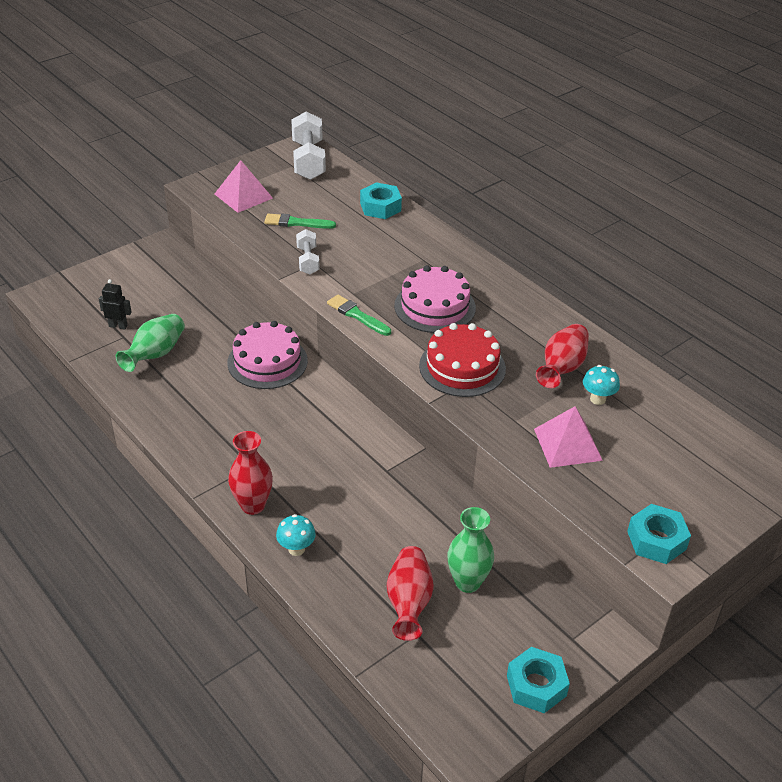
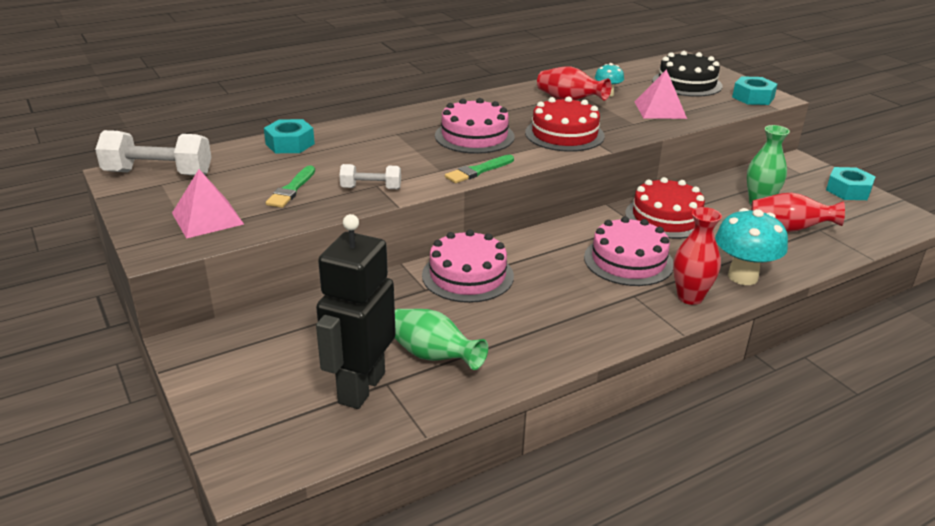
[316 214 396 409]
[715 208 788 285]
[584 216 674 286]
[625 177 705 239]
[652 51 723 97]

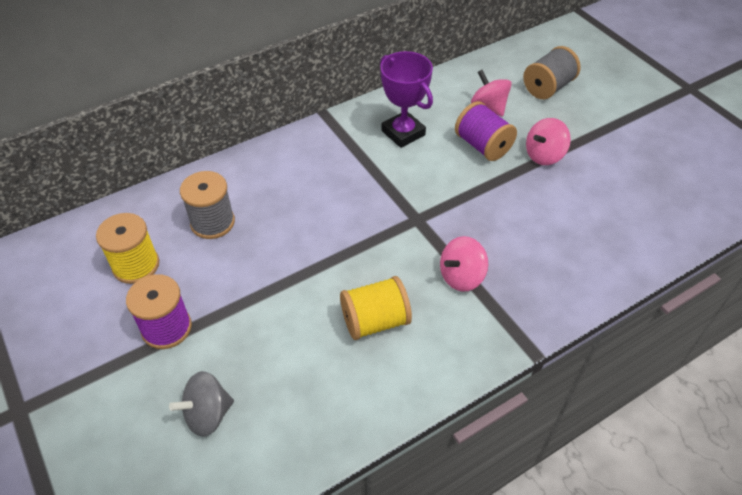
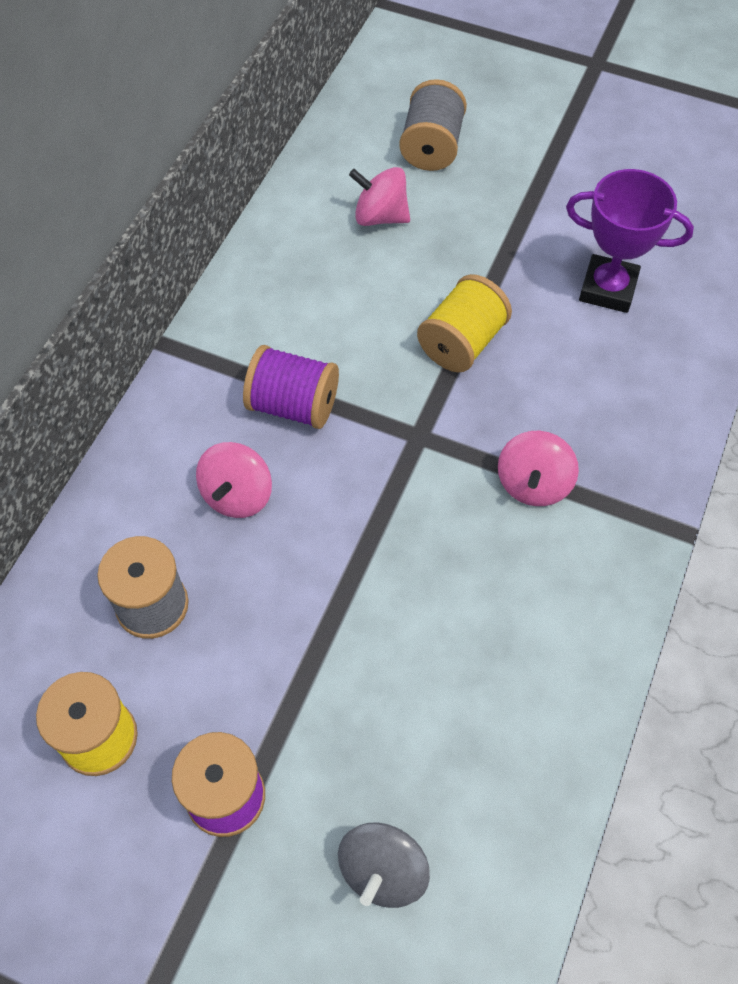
[417 274 512 372]
[566 169 694 313]
[243 345 339 429]
[196 442 272 518]

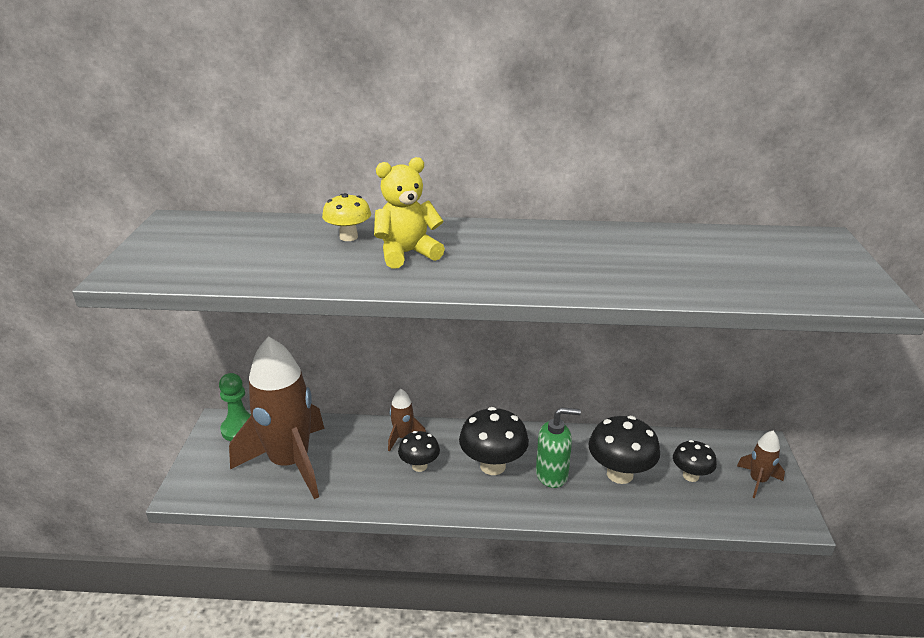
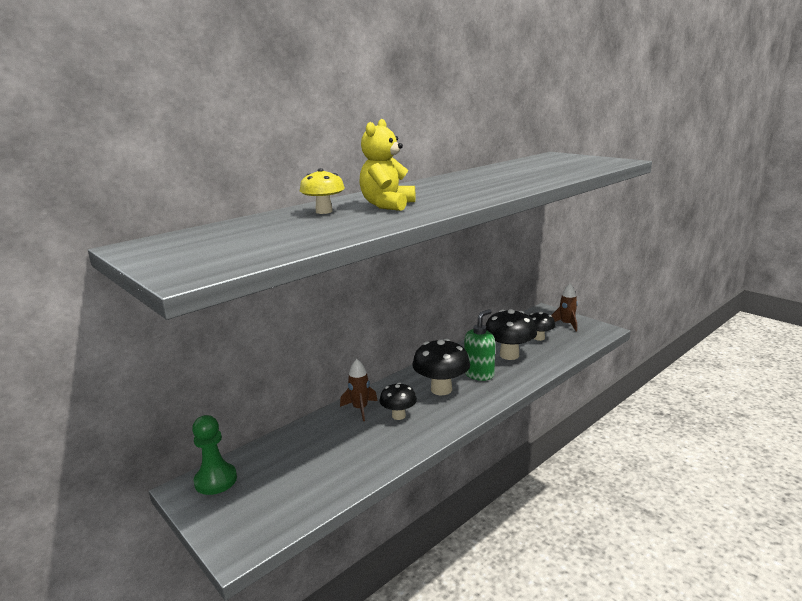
[229 336 324 499] (first image)

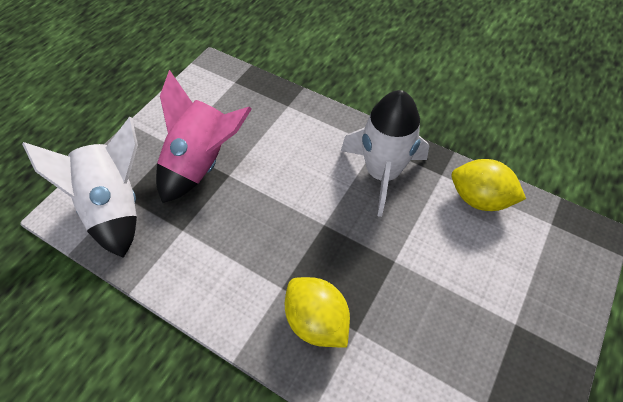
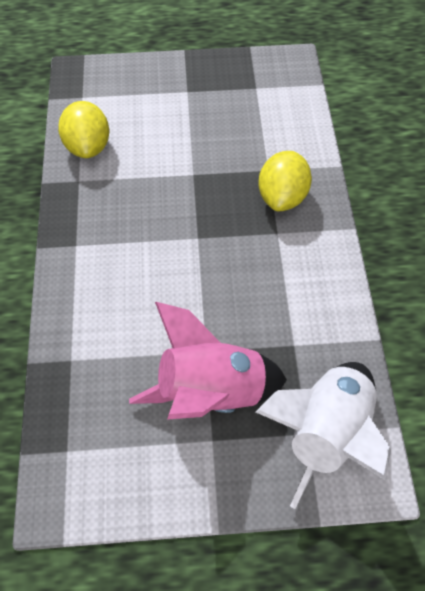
[341 90 430 217] (first image)

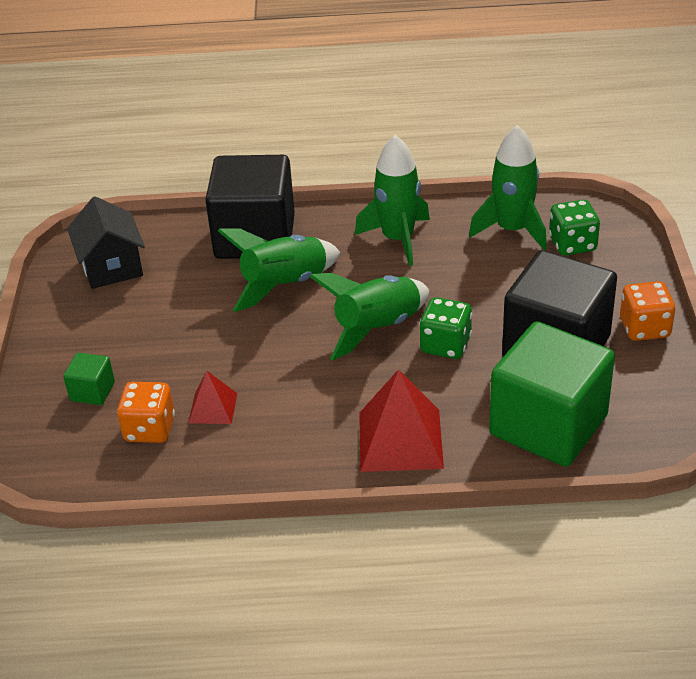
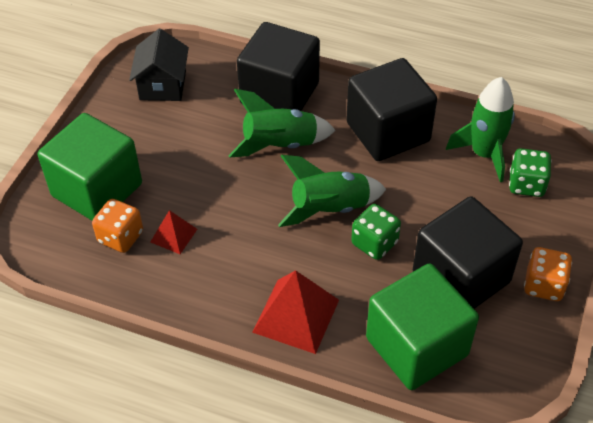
[38 113 142 221]
[346 58 437 161]

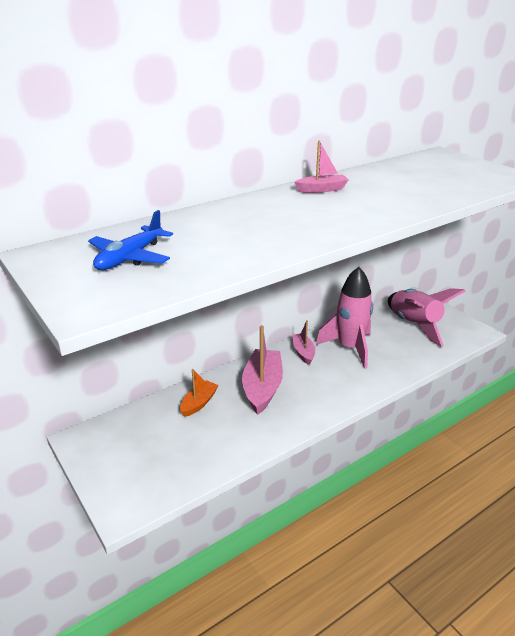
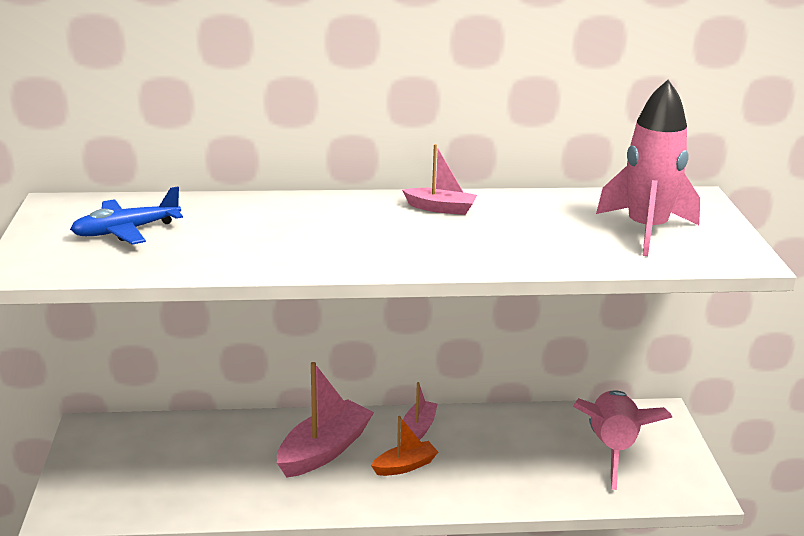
[371 416 438 476]
[596 80 700 256]

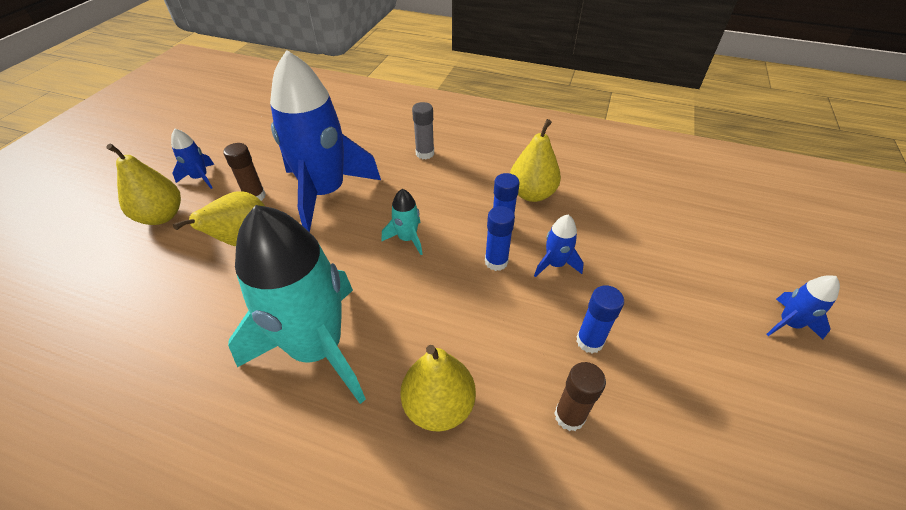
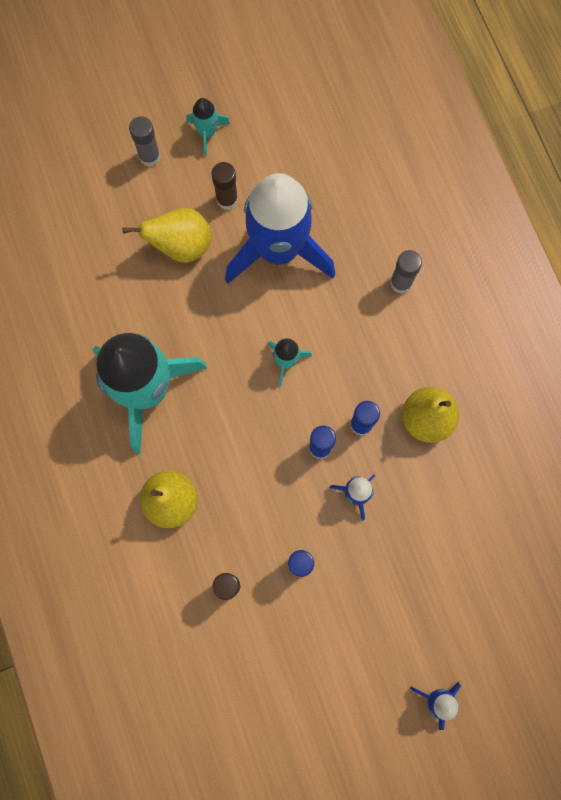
[129 116 161 167]
[187 98 230 156]

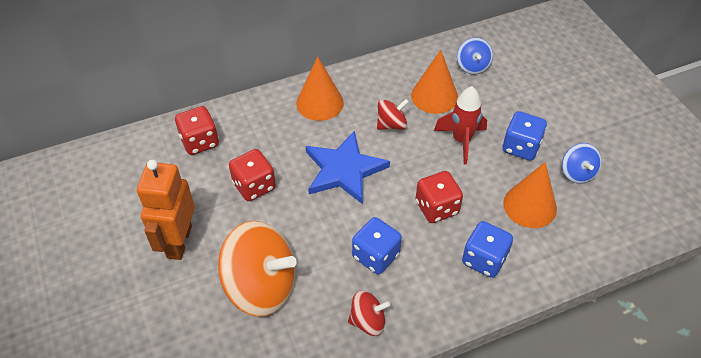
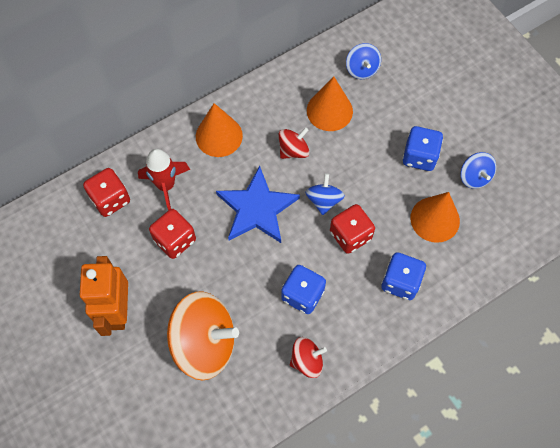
[138 149 190 210]
[305 173 345 215]

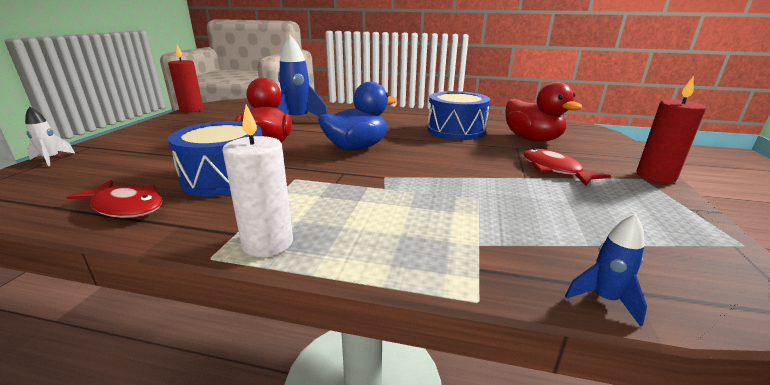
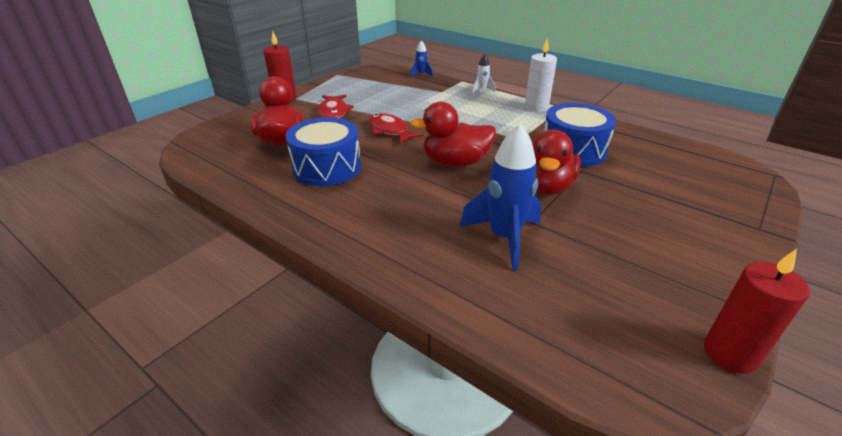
[471 54 496 94]
[369 113 423 144]
[410 102 496 167]

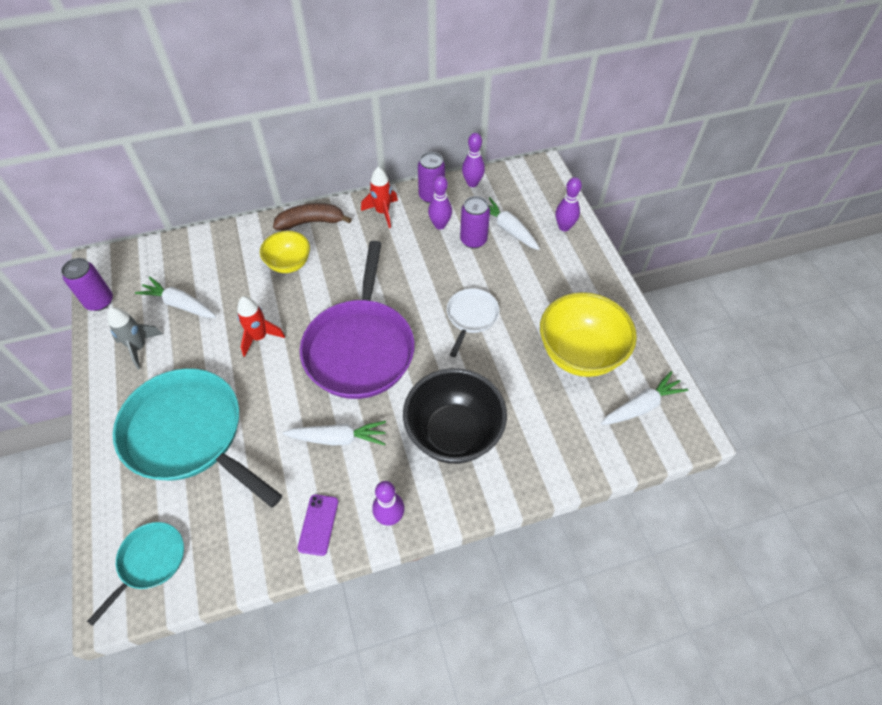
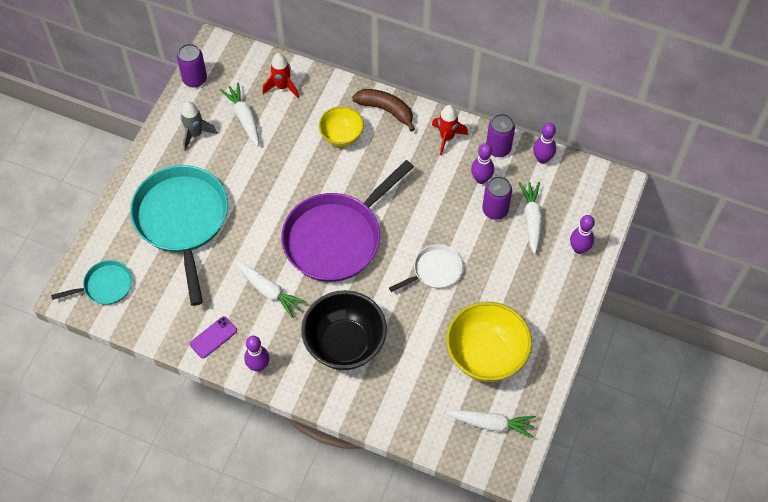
[262 53 299 98]

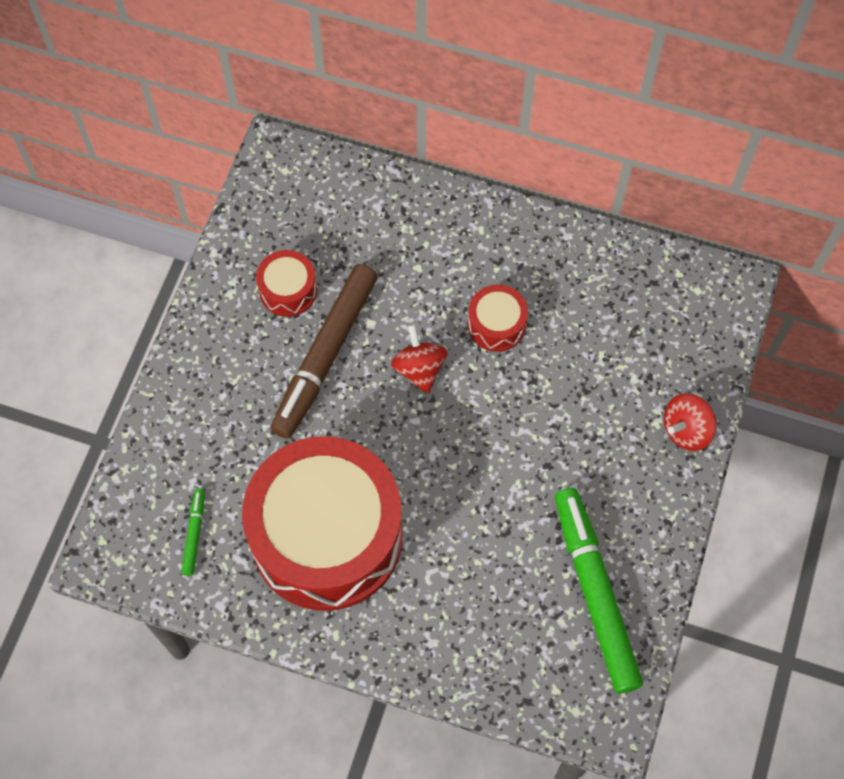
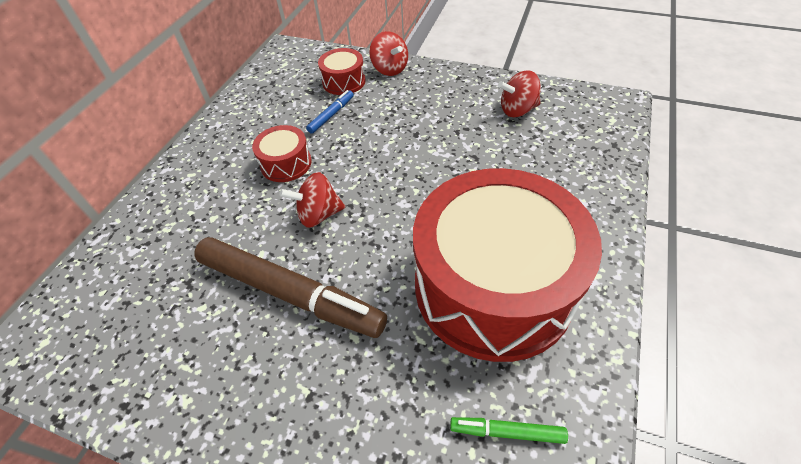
[318 48 366 95]
[498 71 541 117]
[306 90 354 134]

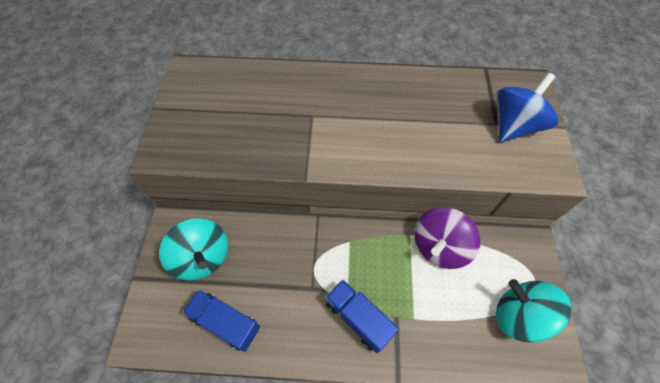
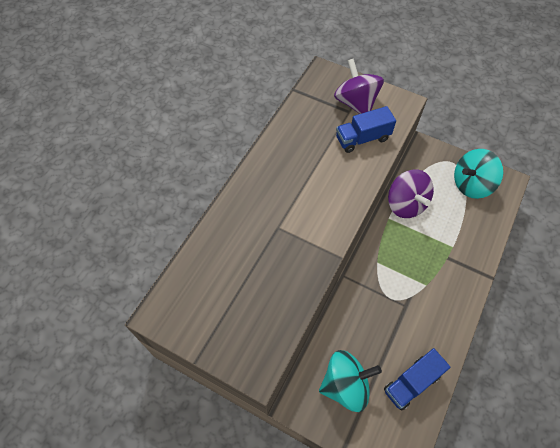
[336 106 396 153]
[334 58 384 114]

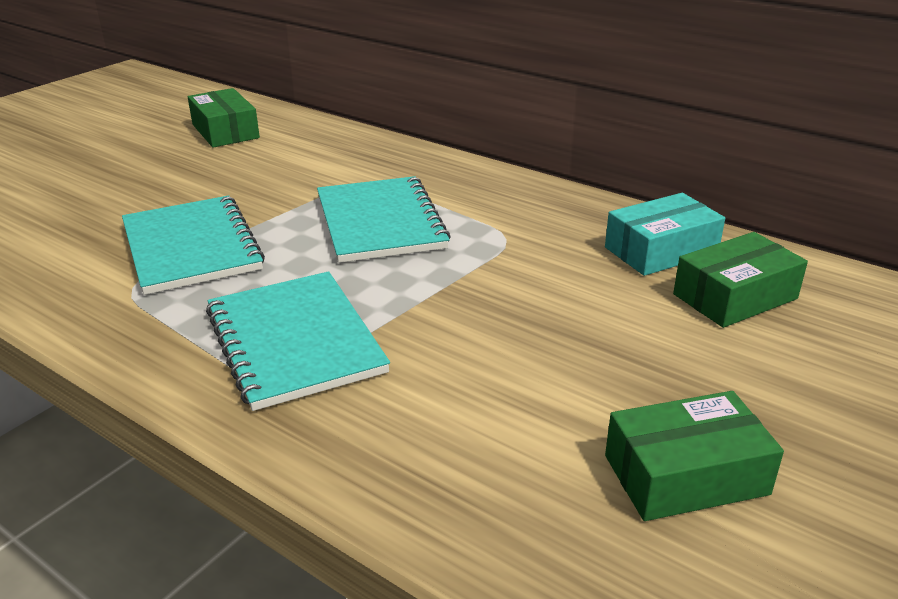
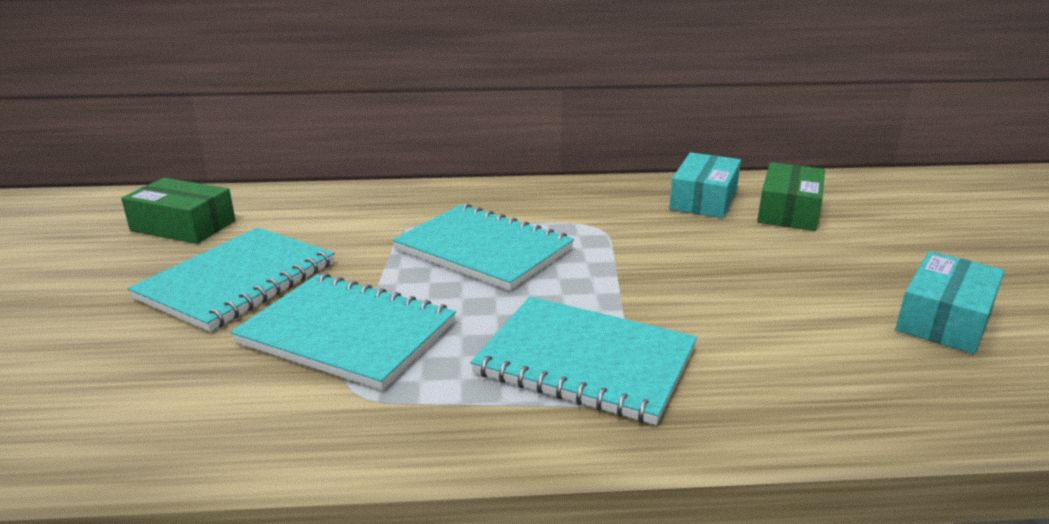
[895 251 1005 354]
[128 228 335 332]

